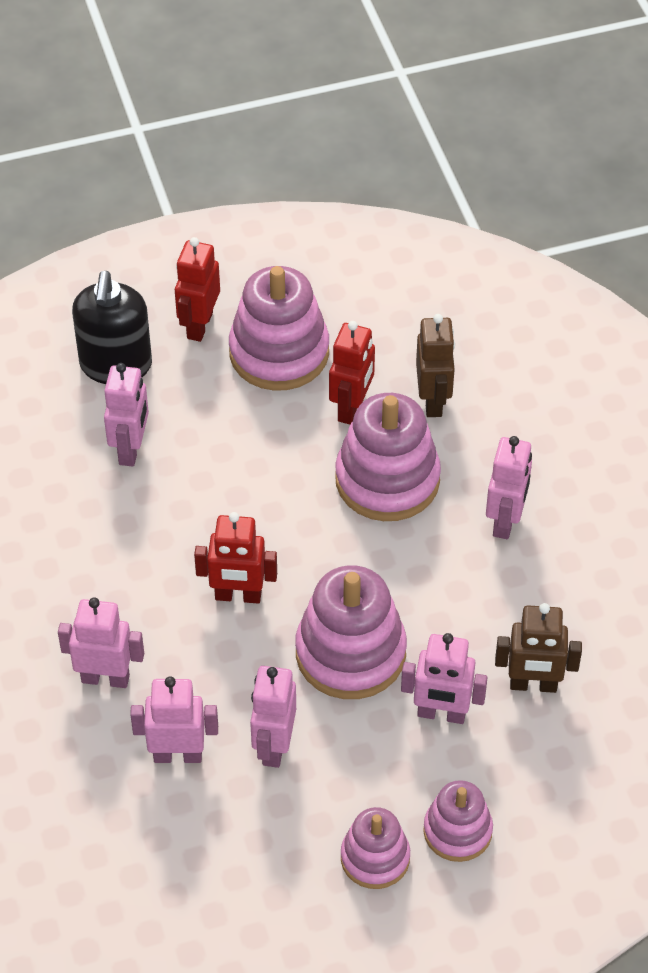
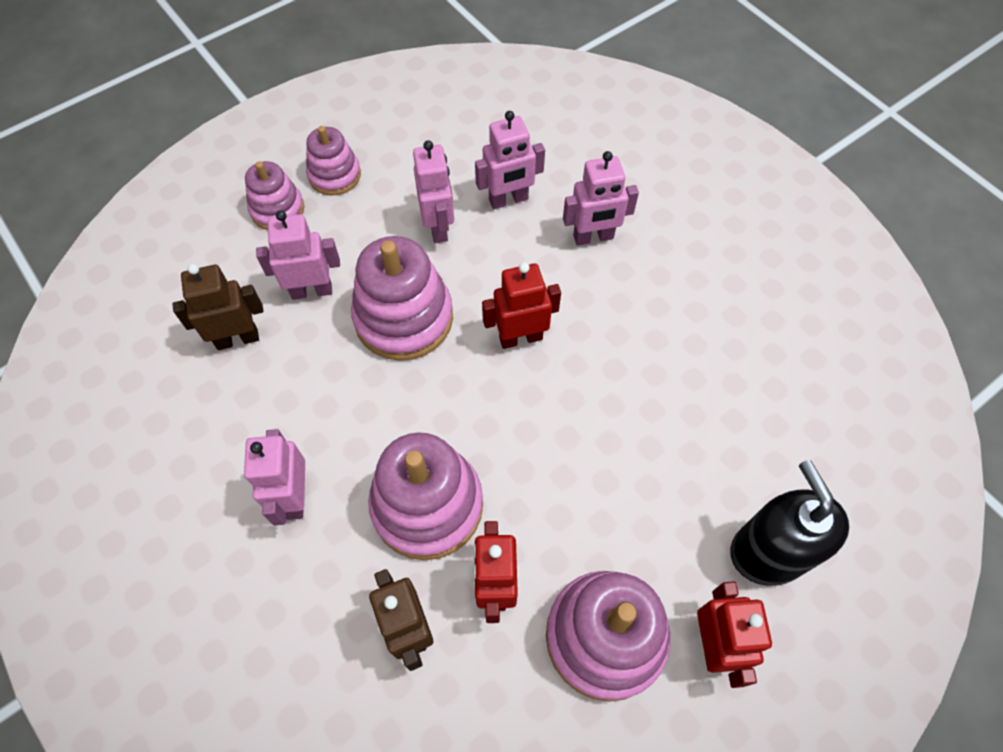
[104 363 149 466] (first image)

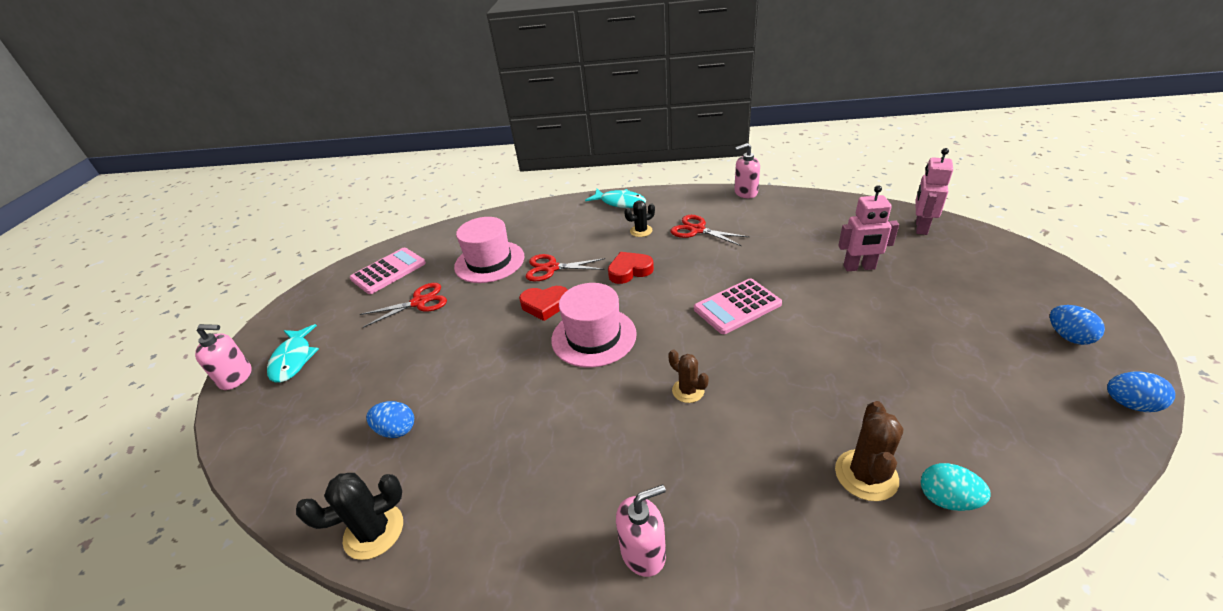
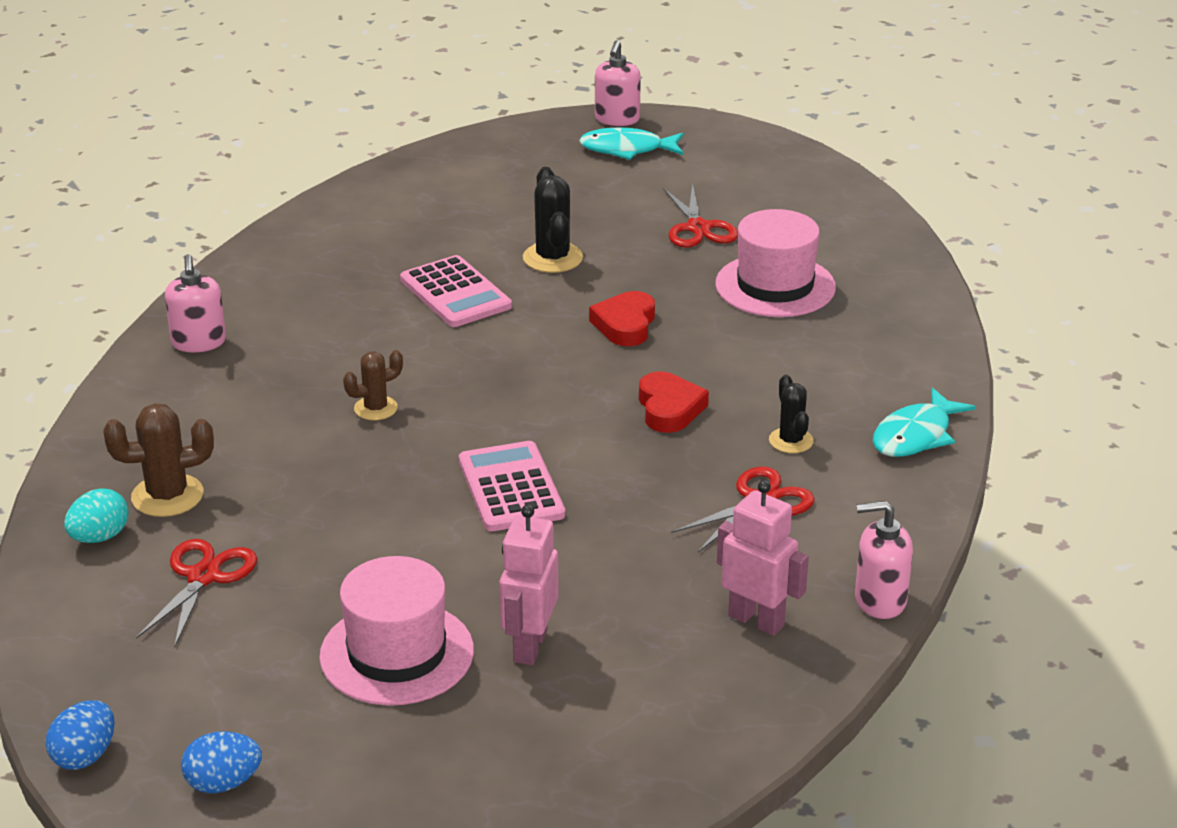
[523 167 583 273]
[400 255 512 327]
[366 401 414 438] (first image)
[136 539 257 648]
[319 556 474 705]
[855 501 913 619]
[103 404 214 517]
[717 480 809 636]

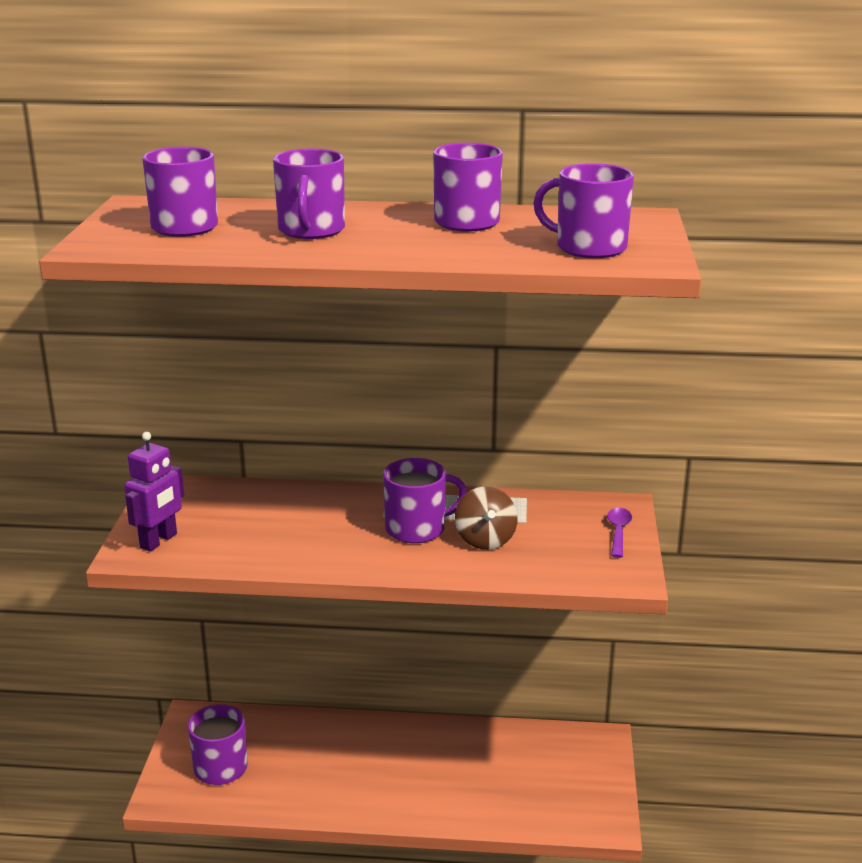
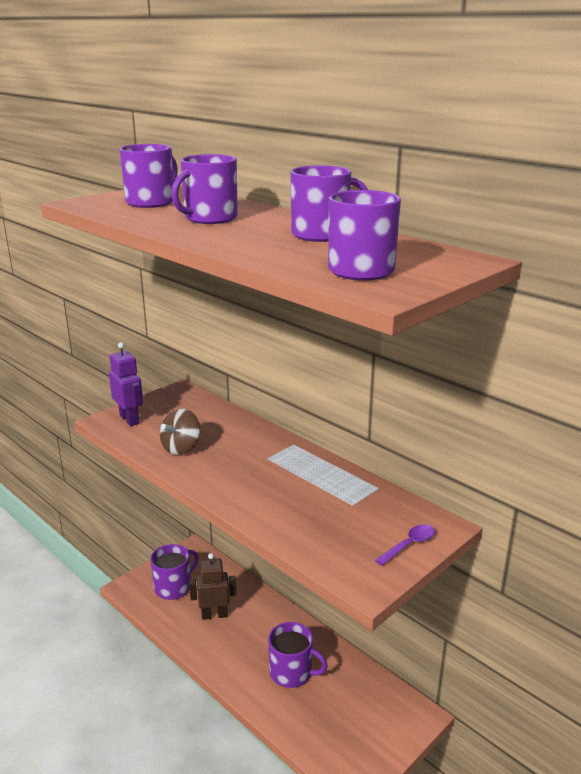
[109 342 143 426]
[268 622 328 688]
[160 409 200 455]
[189 553 236 620]

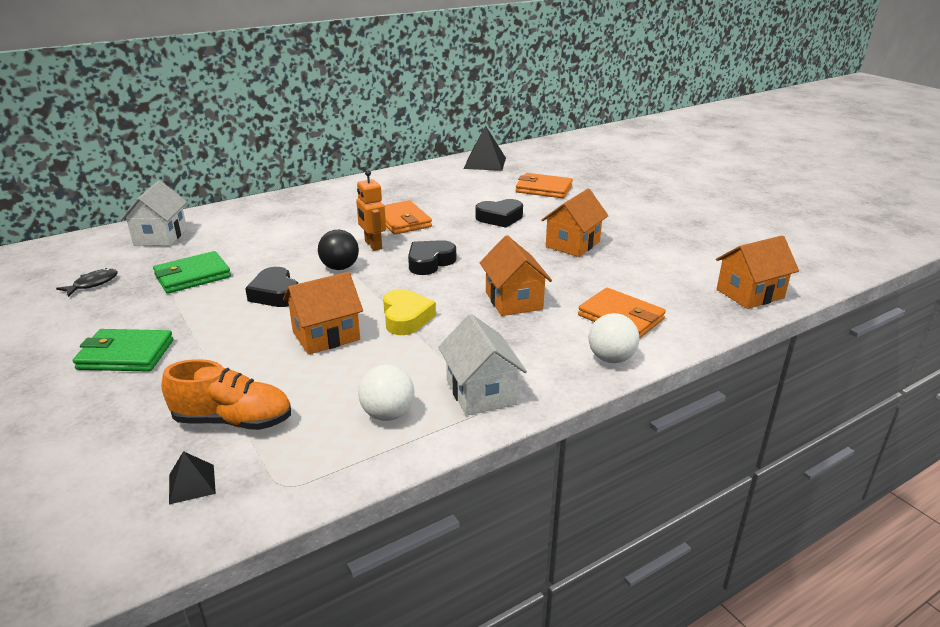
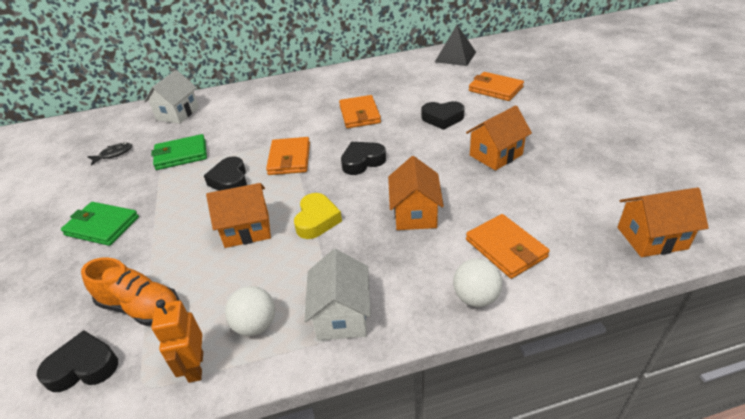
[36 330 118 392]
[266 137 310 175]
[151 299 203 383]

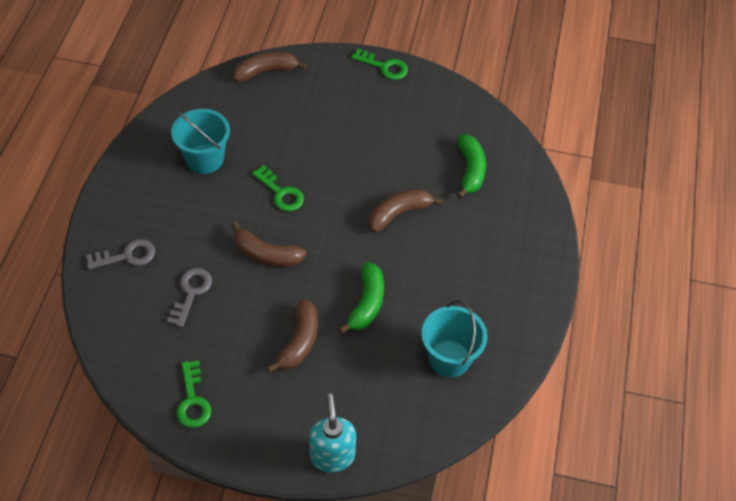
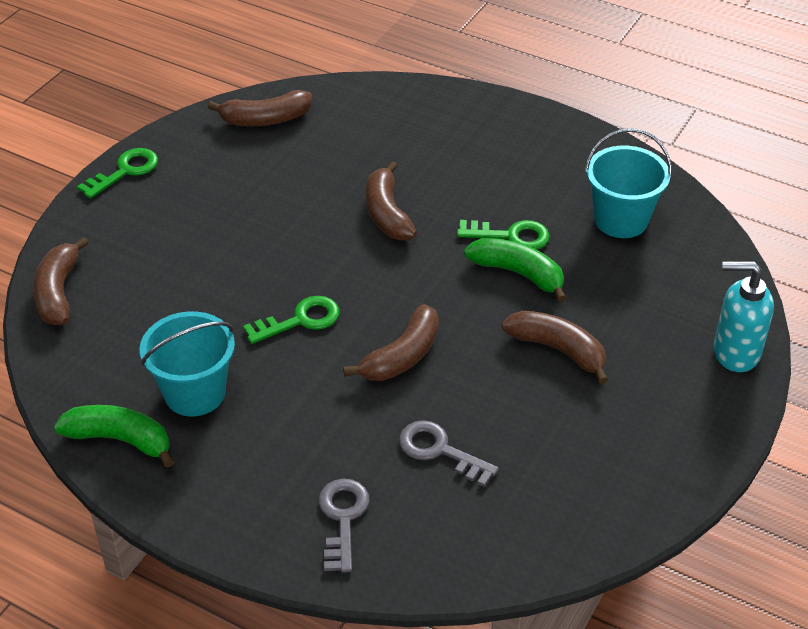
[457 220 550 250]
[54 405 174 468]
[208 90 312 126]

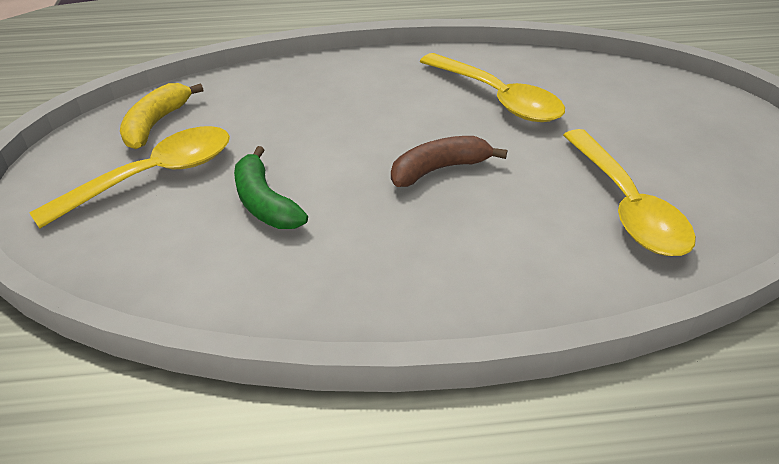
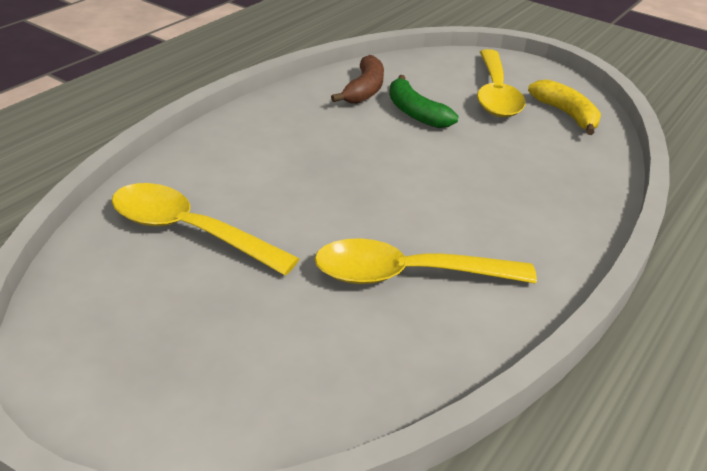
[389 75 458 128]
[331 55 384 104]

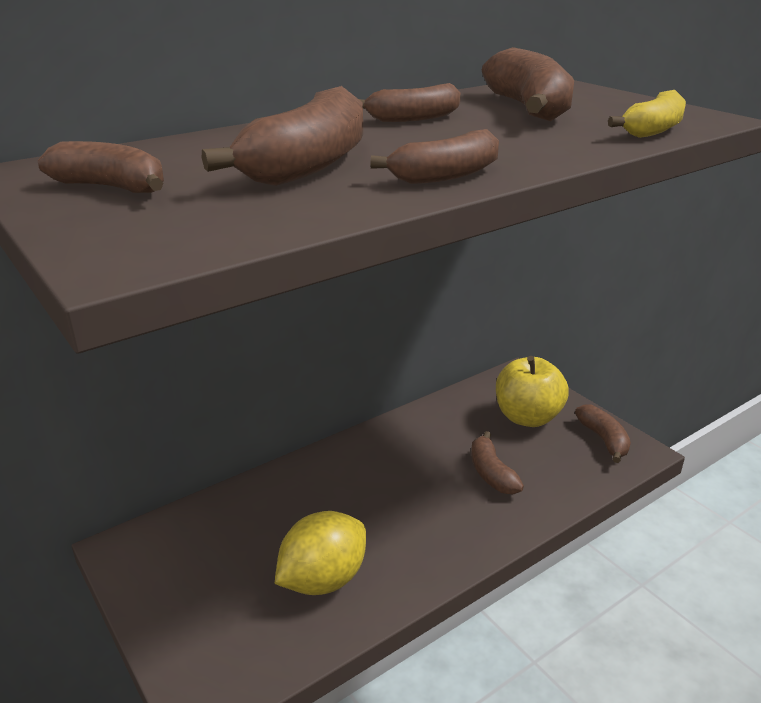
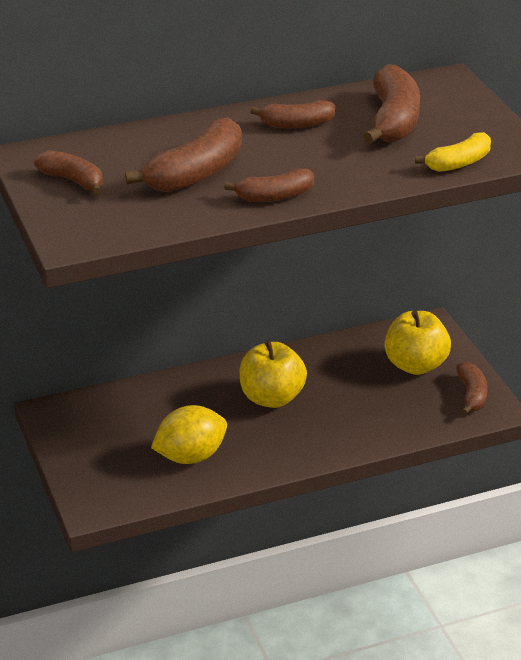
[471 431 524 495] (first image)
[240 340 307 408]

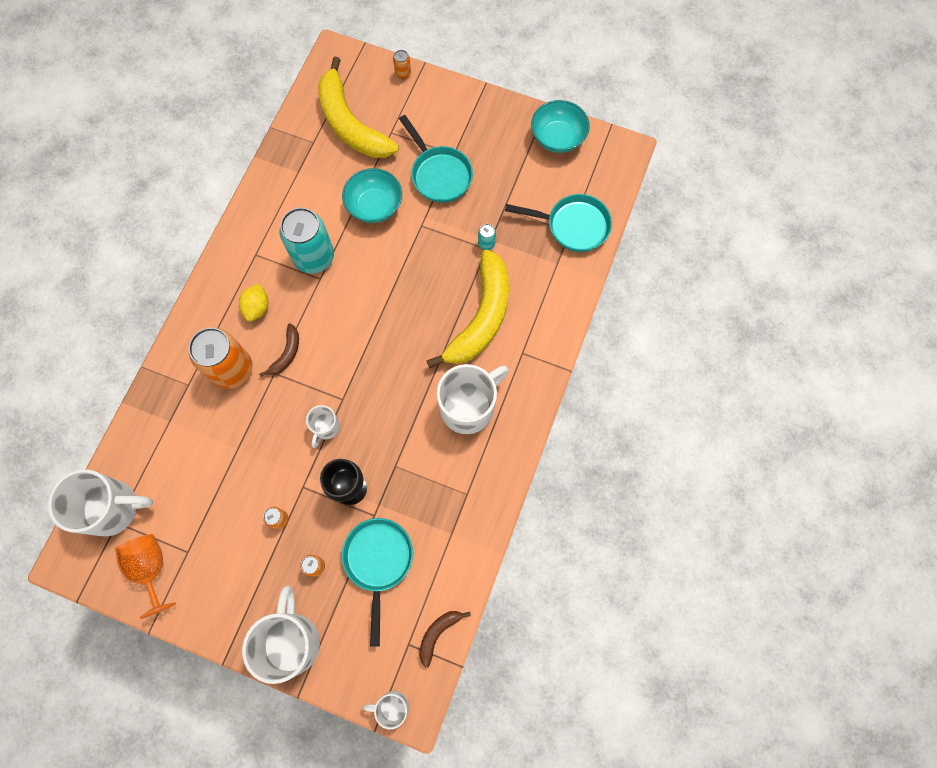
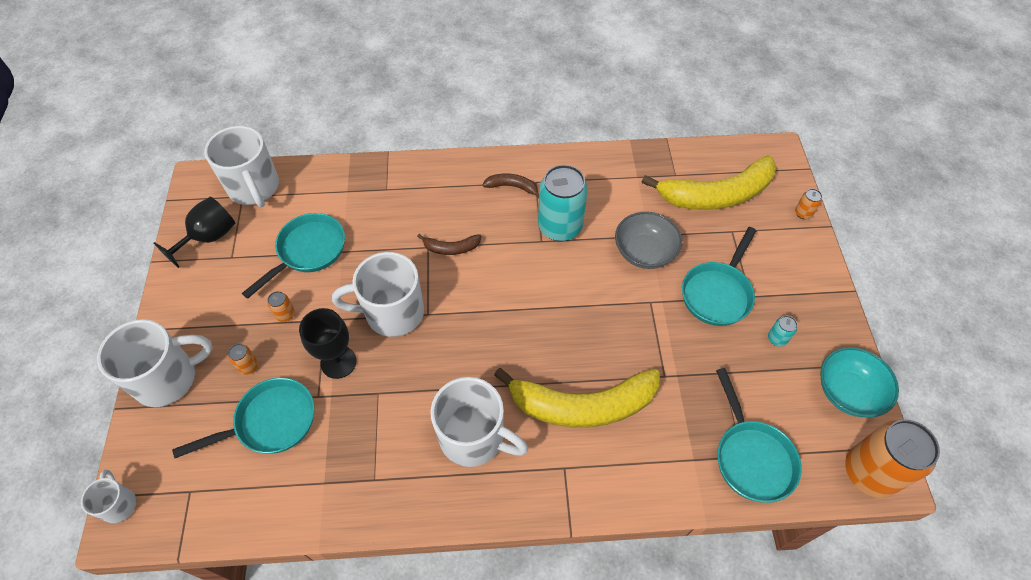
[153 197 235 268]
[845 420 940 498]
[239 284 268 322] (first image)
[332 252 424 337]
[642 155 777 210]
[615 212 682 269]
[483 173 539 199]
[768 316 797 347]
[242 213 345 299]

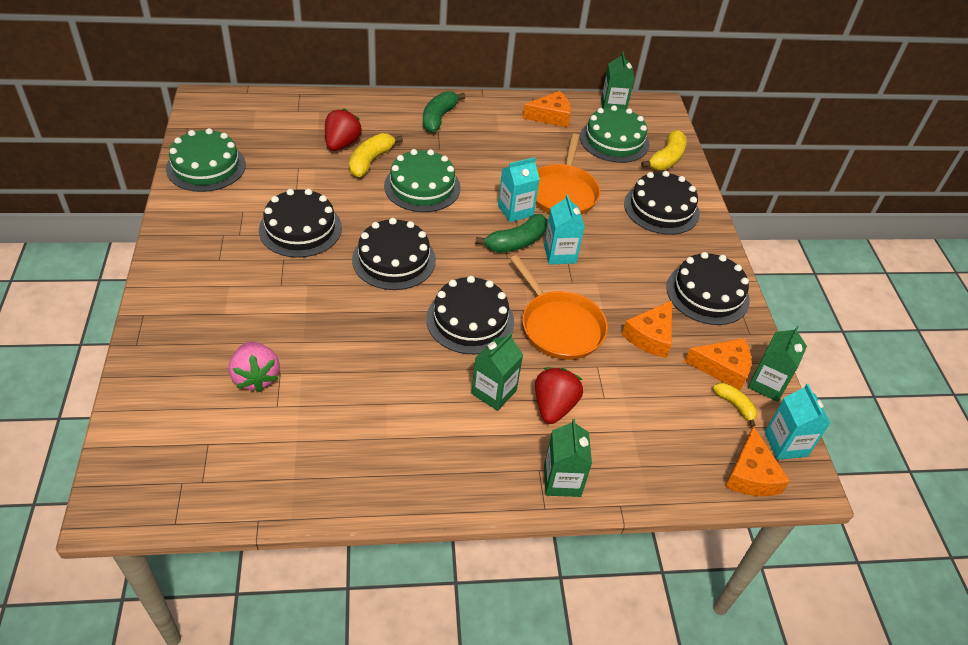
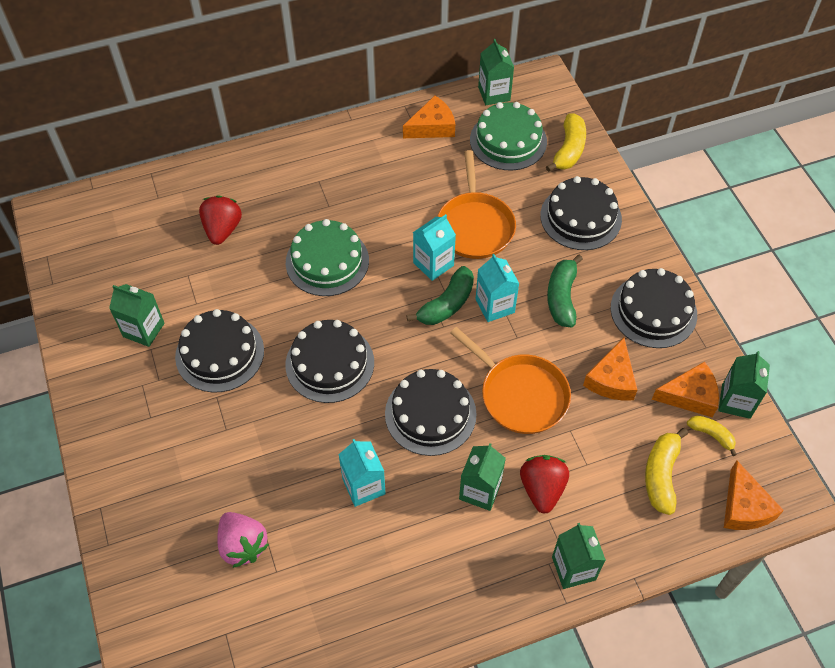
[166 128 246 192] (first image)
[645 428 688 515]
[547 255 583 327]
[338 439 386 507]
[109 284 165 347]

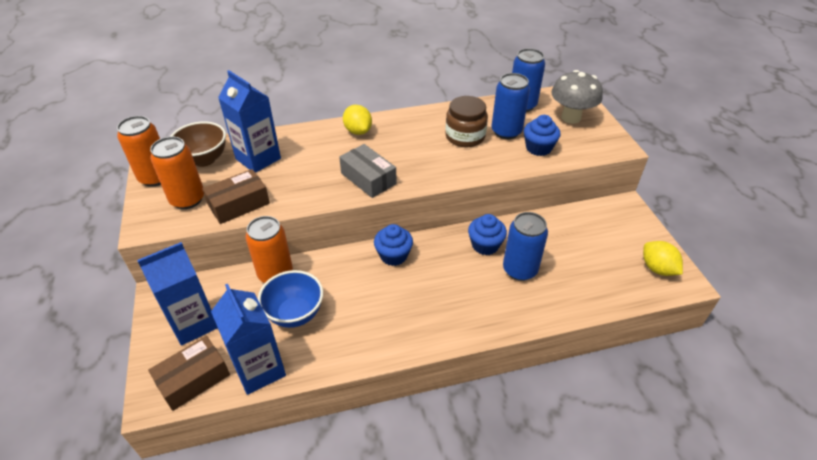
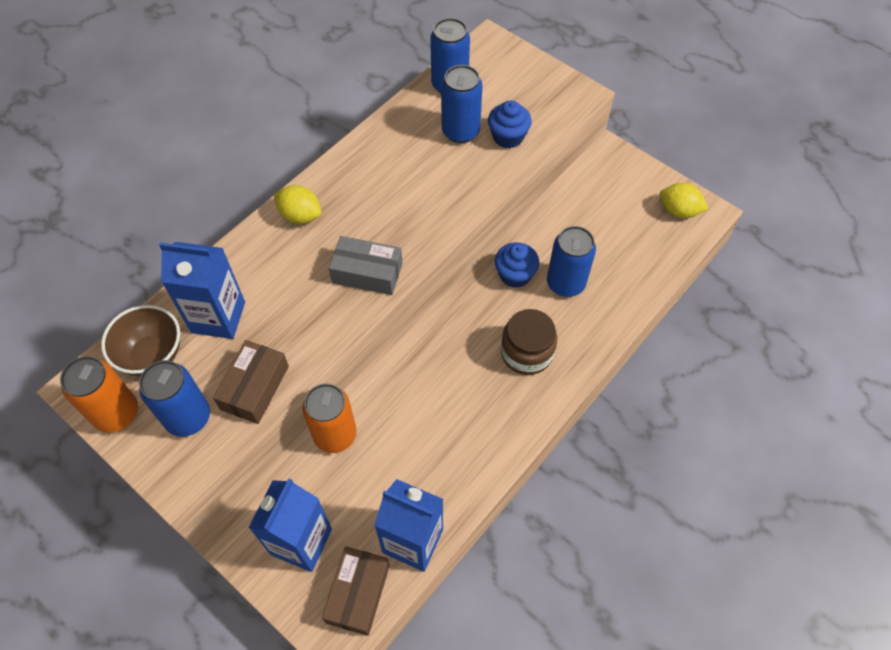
[139 360 210 437]
[258 270 323 328] (first image)
[374 224 413 266] (first image)
[501 309 557 375]
[551 70 603 124] (first image)

